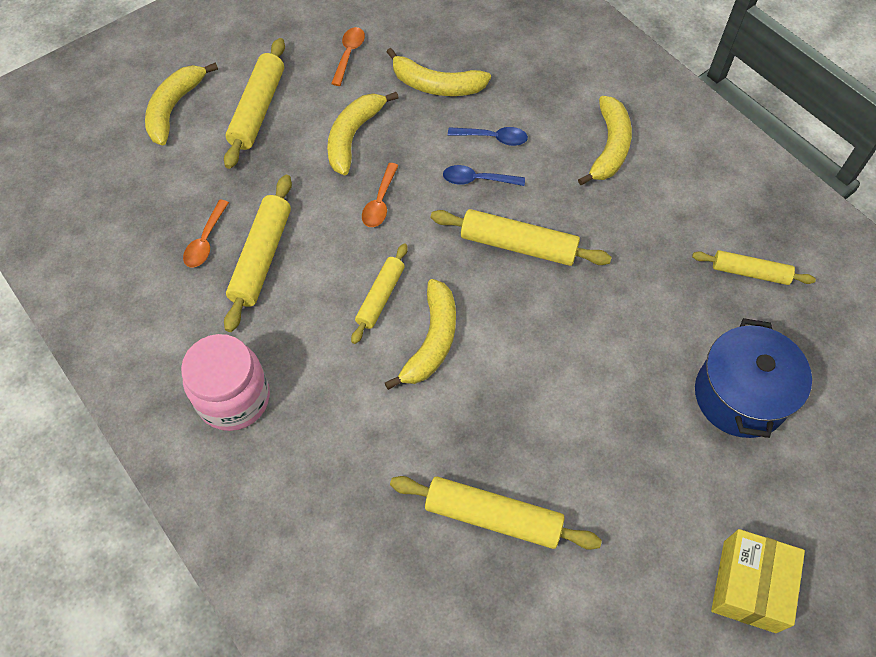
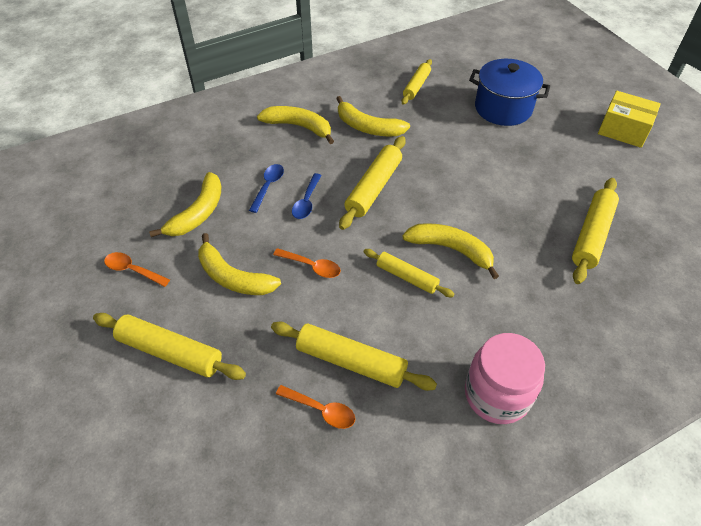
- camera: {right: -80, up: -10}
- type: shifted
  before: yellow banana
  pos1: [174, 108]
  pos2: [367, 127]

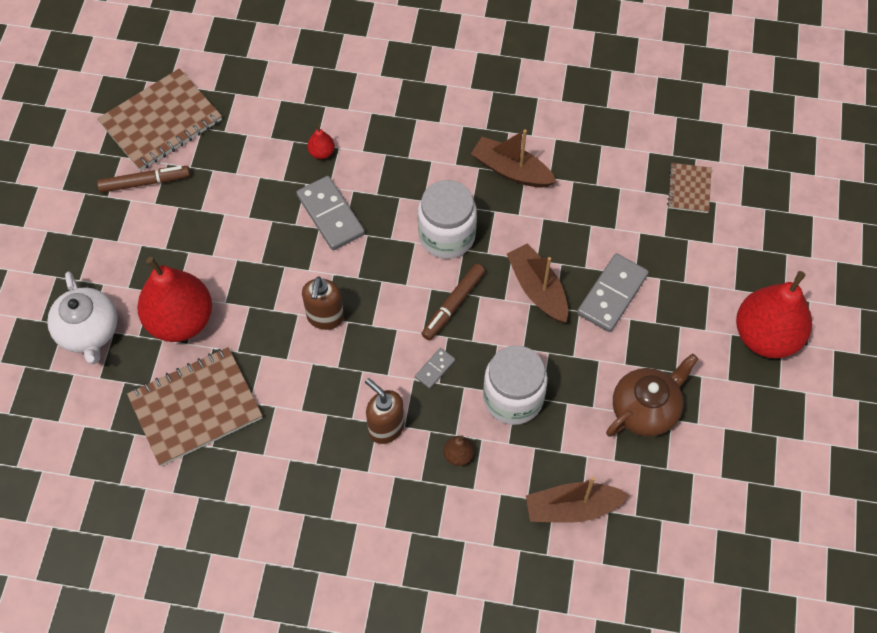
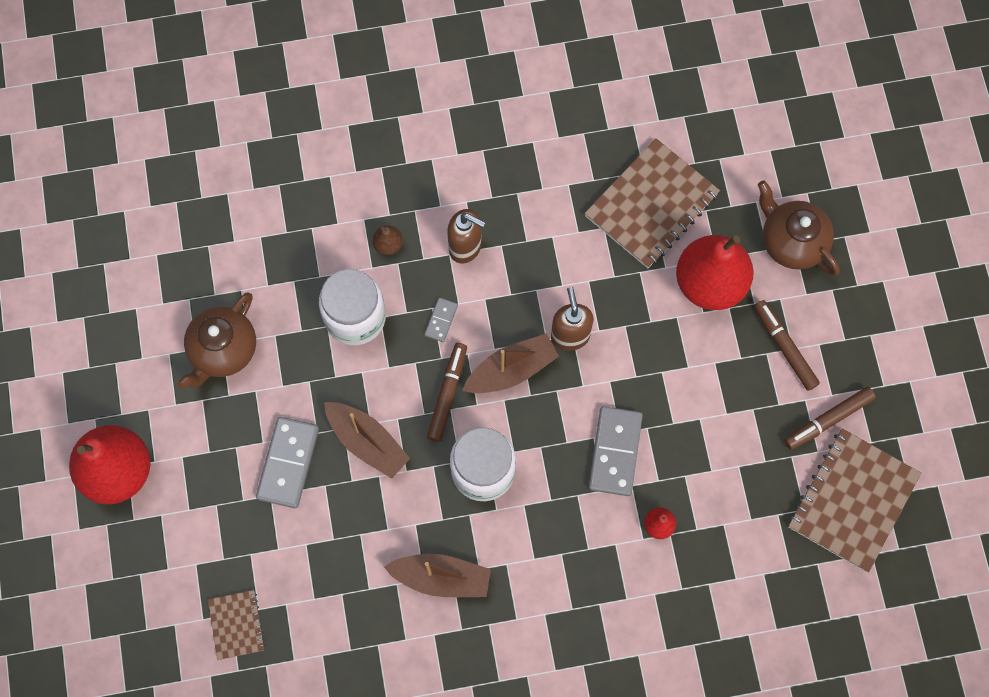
- camera: {right: 160, up: 10}
- type: repainted
  before: white teapot
  after: brown teapot
  pos1: [89, 332]
  pos2: [791, 241]
- type: rotated
  before: grey domino
  pos1: [331, 215]
  pos2: [615, 452]
  turn: 60
- type: shifted
  before: brown boat
  pos1: [572, 508]
  pos2: [511, 370]
- type: new
  after: brown marker
  pos2: [784, 347]

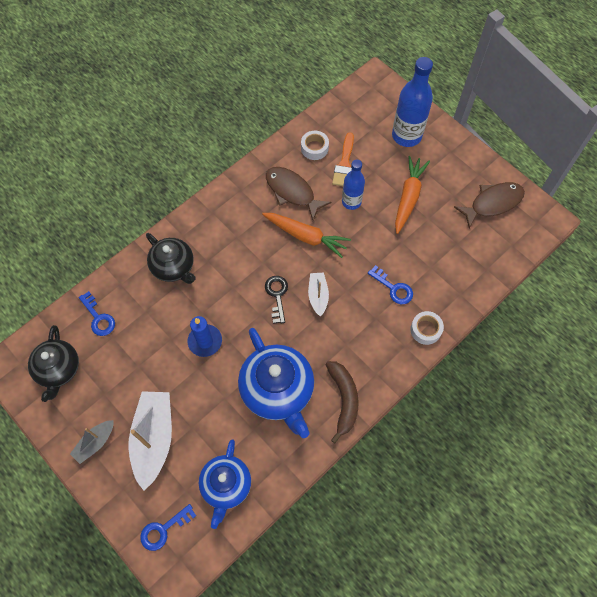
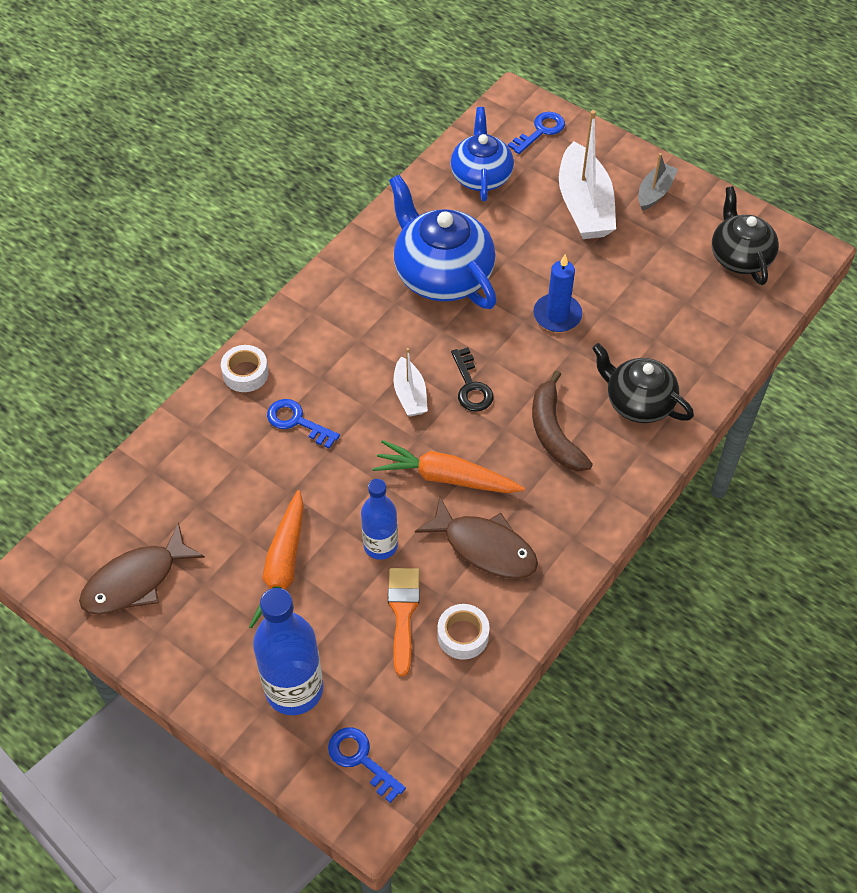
- camera: {right: 170, up: -10}
- type: shifted
  before: blue key
  pos1: [98, 318]
  pos2: [361, 759]
- type: shifted
  before: brown banana
  pos1: [343, 400]
  pos2: [553, 432]

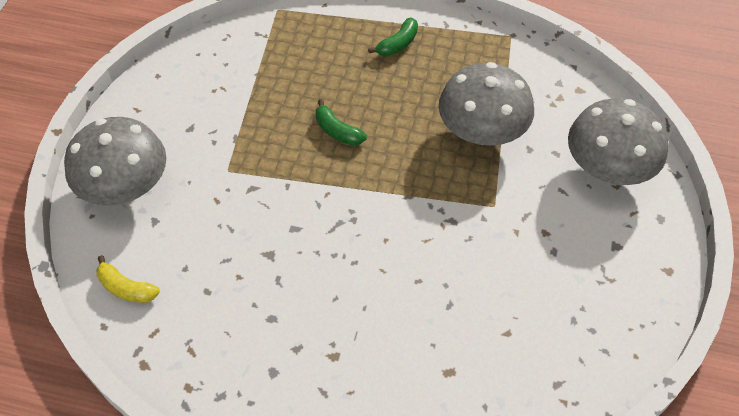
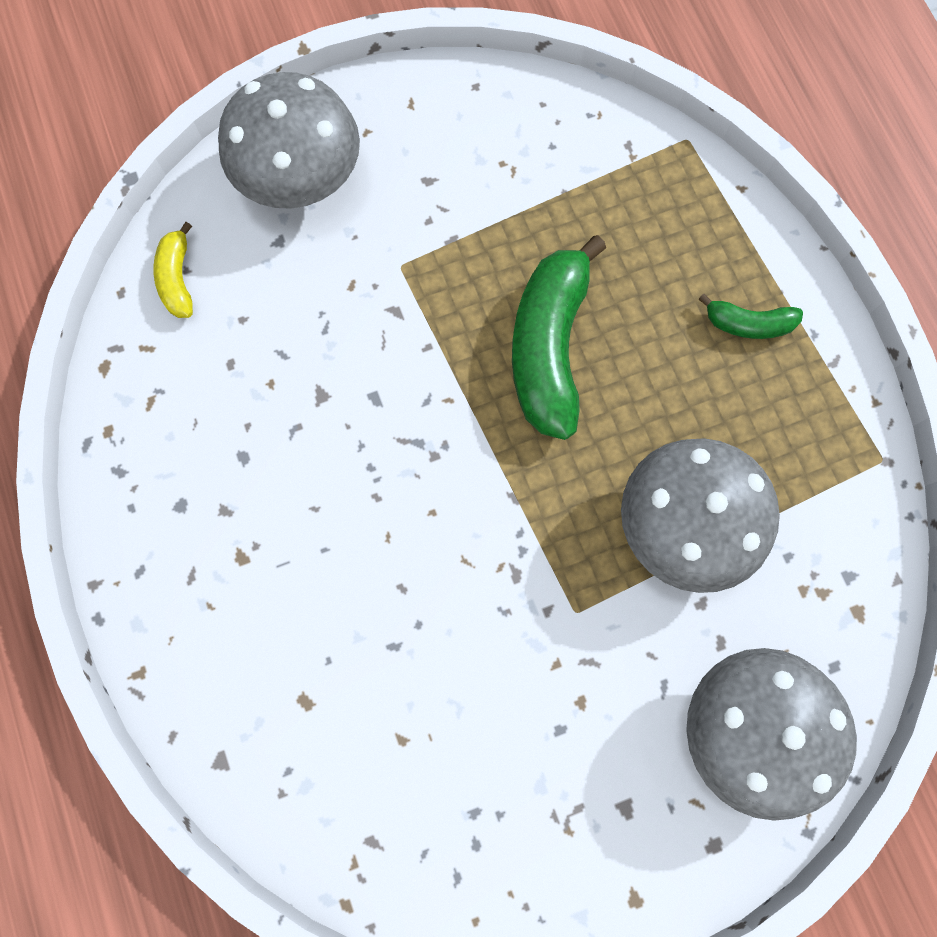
- camera: {right: 55, up: 20}
- type: scaled
  before: green banana
  pos1: [337, 131]
  pos2: [549, 348]
  scale: 2.04

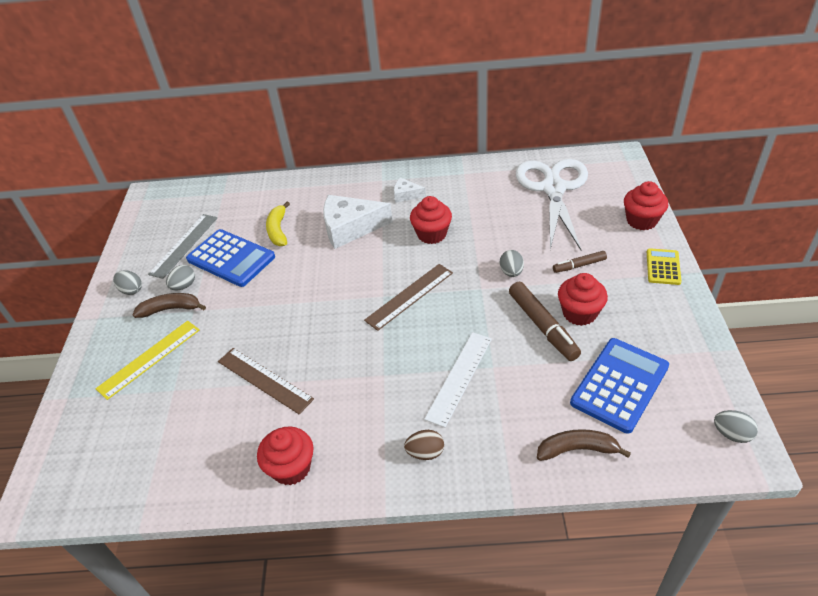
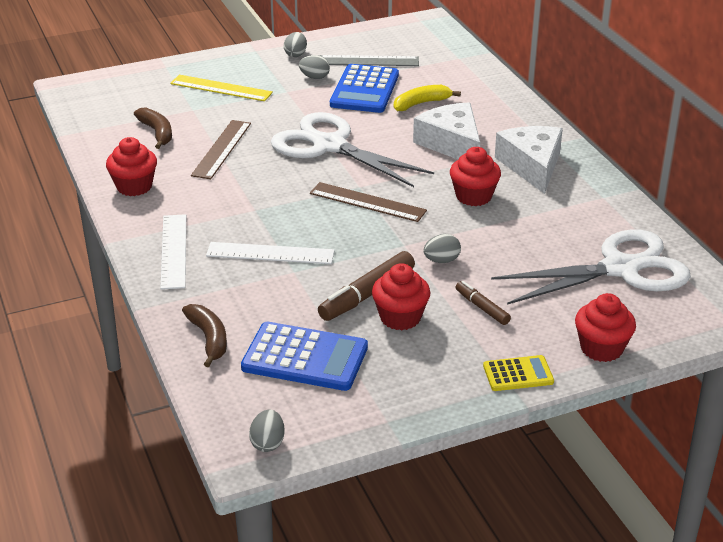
- camera: {right: 65, up: -10}
- type: shifted
  before: brown banana
  pos1: [171, 309]
  pos2: [157, 133]
- type: scaled
  before: white cheese
  pos1: [406, 195]
  pos2: [532, 166]
  scale: 2.03
- type: swapped
  before: brown egg
  after: white ruler
  pos1: [425, 452]
  pos2: [174, 251]
- type: new
  after: white scissors
  pos2: [329, 146]

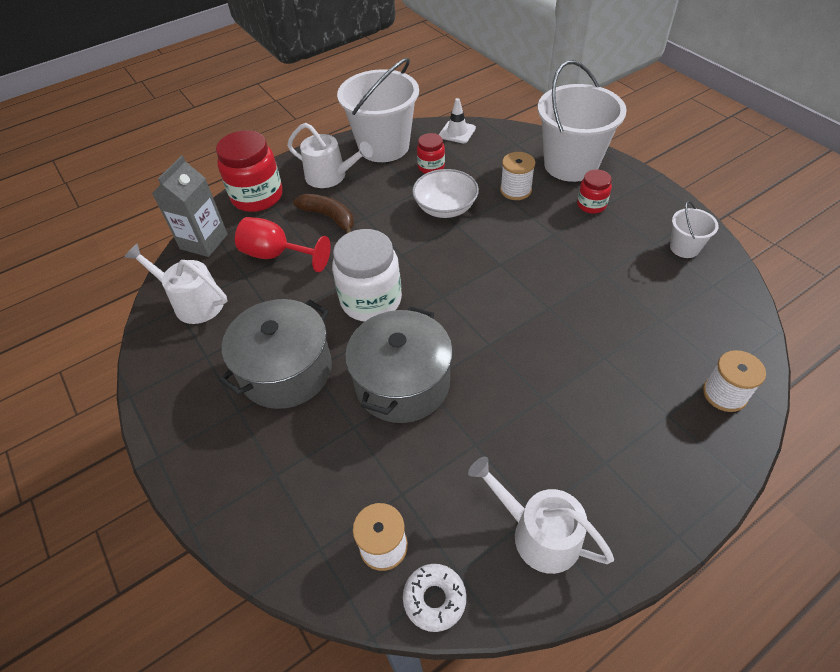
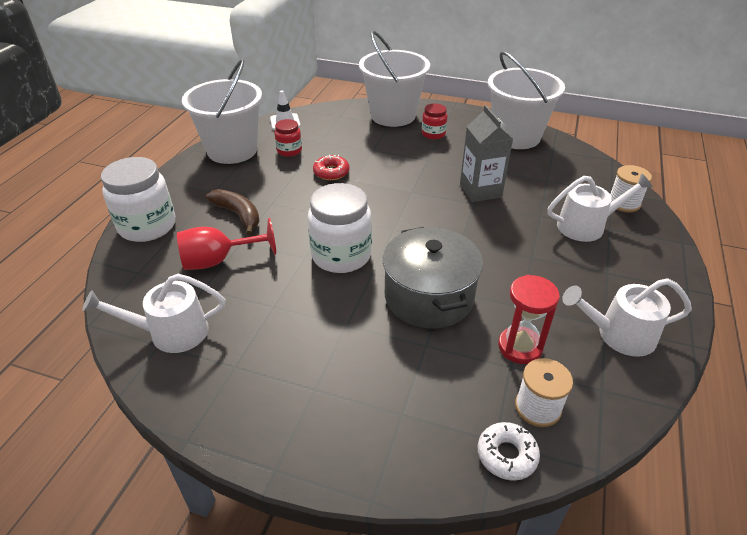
- camera: {right: -40, up: -10}
- type: shifted
  before: grey carton
  pos1: [204, 241]
  pos2: [480, 191]
- type: repainted
  before: red jar
  after: white jar
  pos1: [257, 196]
  pos2: [147, 226]
- type: gone
  before: grey pot
  pos1: [286, 370]
- type: shifted
  before: white watering can
  pos1: [330, 176]
  pos2: [586, 226]
- type: rotated
  before: brown banana
  pos1: [329, 217]
  pos2: [238, 215]
  turn: 45
- type: shifted
  before: white donut
  pos1: [434, 599]
  pos2: [507, 455]
- type: swapped
  before: white bowl
  after: red donut
  pos1: [445, 207]
  pos2: [331, 172]
- type: gone
  before: white spool
  pos1: [515, 190]
- type: scaled
  before: white bucket
  pos1: [684, 248]
  pos2: [516, 137]
  scale: 2.17
- type: new
  after: red hourglass
  pos2: [520, 347]

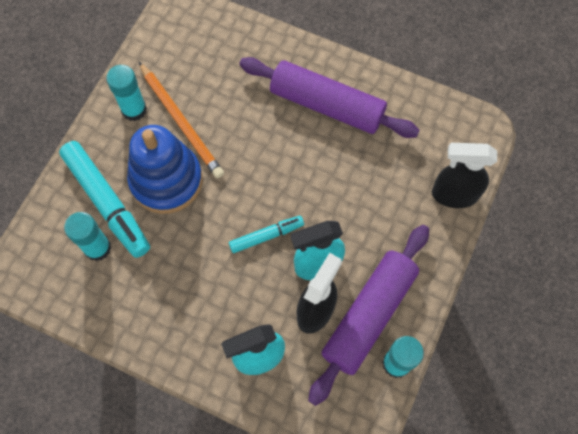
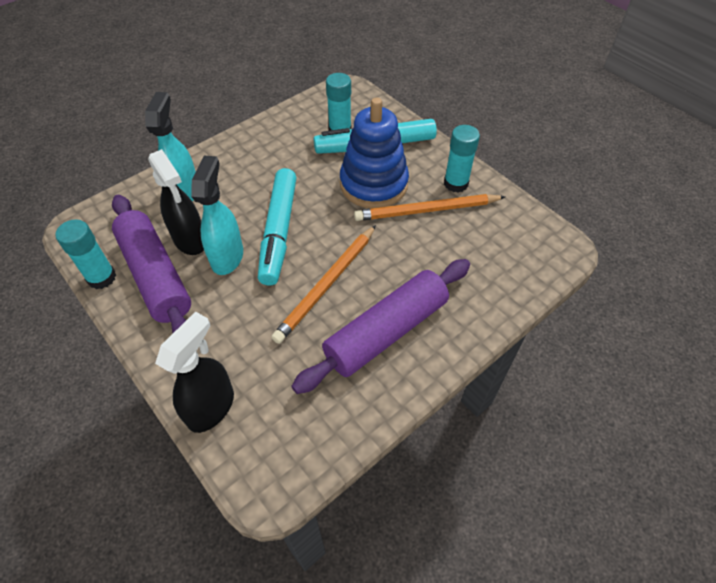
- camera: {right: 115, up: -15}
- type: scaled
  before: turquoise marker
  pos1: [266, 236]
  pos2: [279, 231]
  scale: 1.82
- type: new
  after: orange pencil
  pos2: [327, 285]

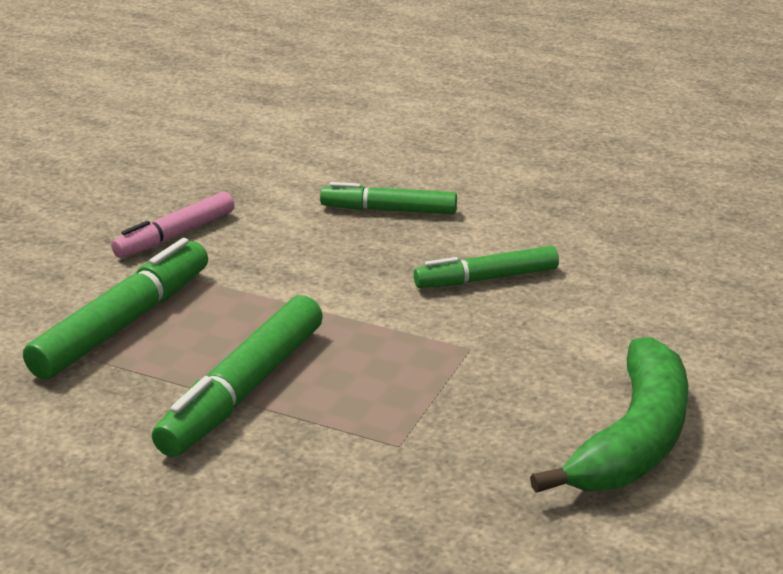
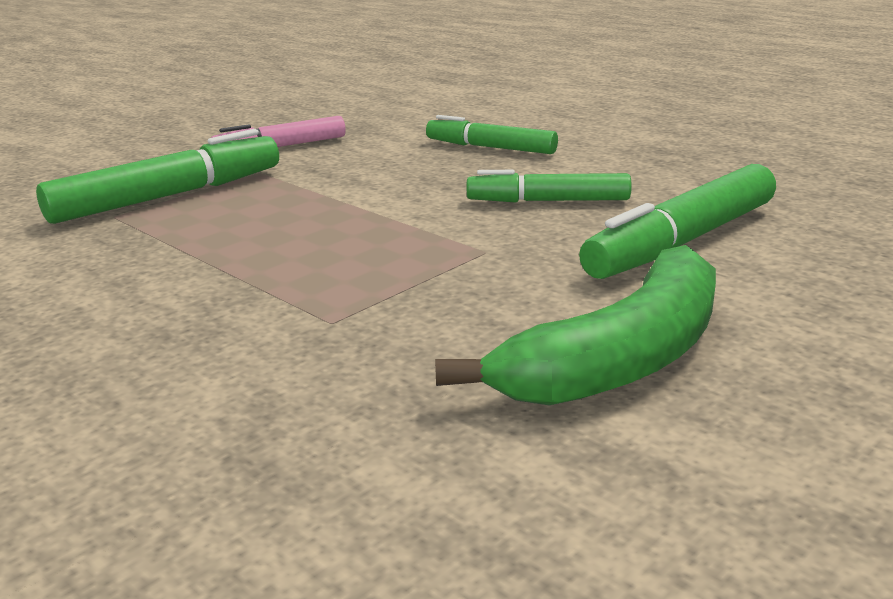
- camera: {right: 20, up: -5}
- type: shifted
  before: green marker
  pos1: [242, 391]
  pos2: [681, 241]

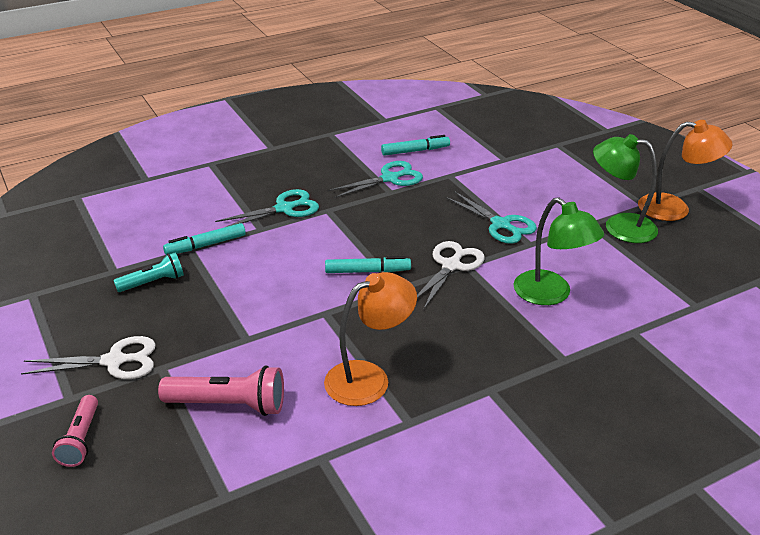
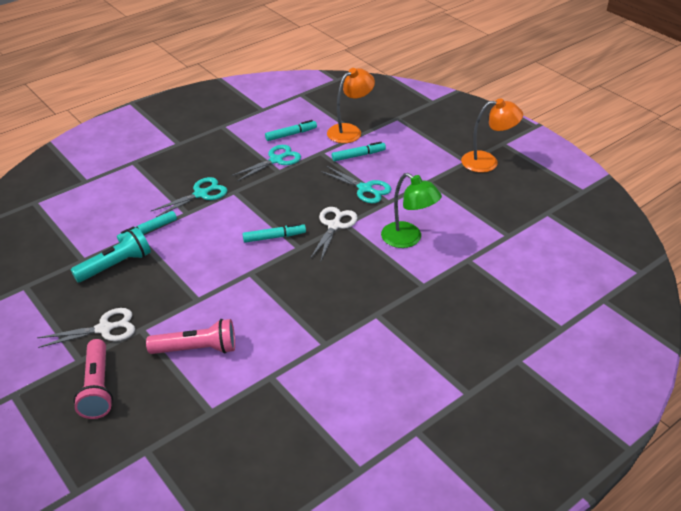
- camera: {right: -10, up: 5}
- type: scaled
  before: pink flashlight
  pos1: [80, 439]
  pos2: [97, 388]
  scale: 1.54
- type: scaled
  before: turquoise flashlight
  pos1: [153, 282]
  pos2: [116, 265]
  scale: 1.54
- type: shifted
  before: orange lamp
  pos1: [369, 378]
  pos2: [350, 131]
- type: gone
  before: green lamp
  pos1: [619, 226]
- type: new
  after: turquoise marker
  pos2: [358, 155]

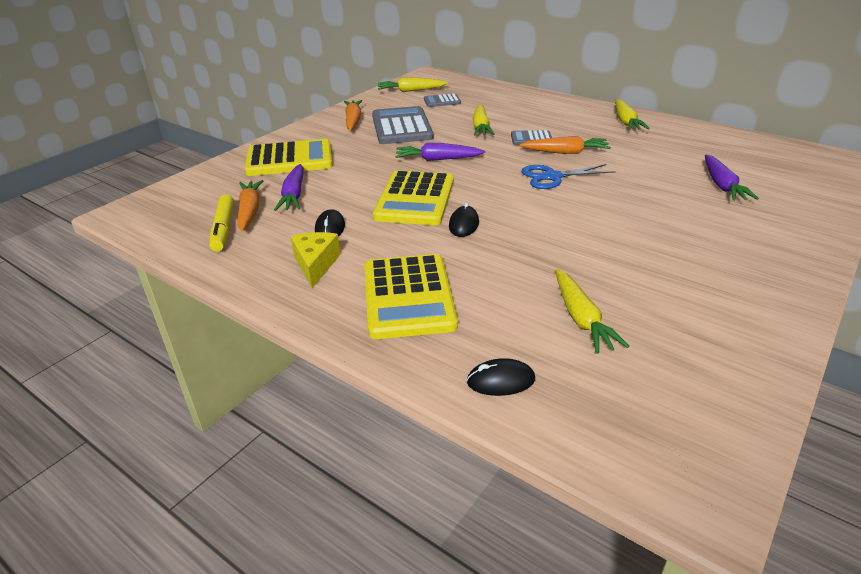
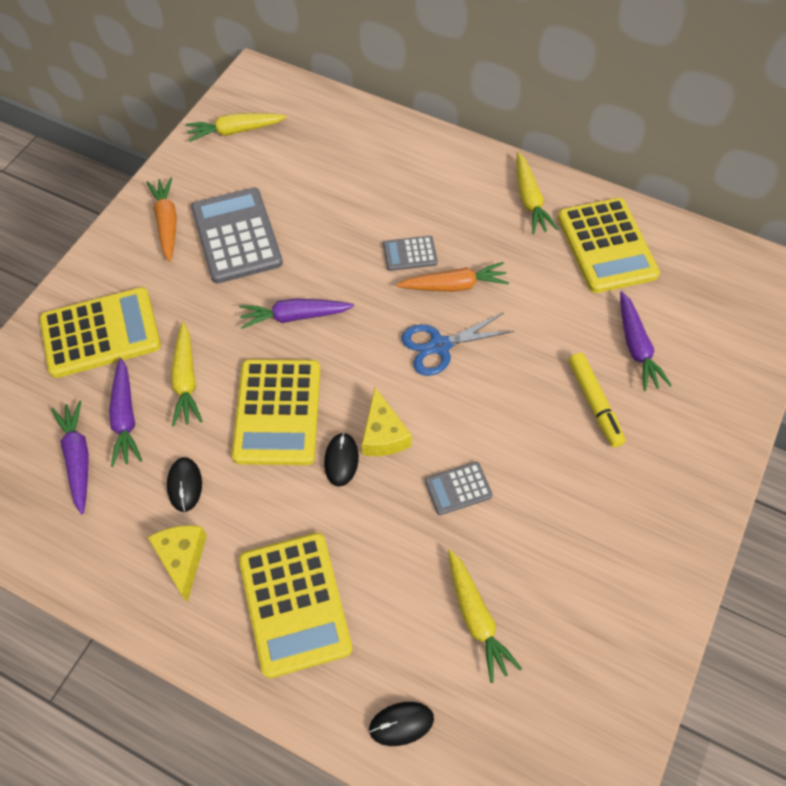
- camera: {right: -10, up: 25}
- type: shifted
  before: yellow marker
  pos1: [223, 229]
  pos2: [594, 403]
- type: repainted
  before: orange carrot
  after: purple carrot
  pos1: [250, 211]
  pos2: [78, 458]
- type: shifted
  before: grey calculator
  pos1: [442, 101]
  pos2: [458, 488]
- type: shifted
  before: yellow carrot
  pos1: [481, 127]
  pos2: [186, 380]
- type: new
  after: yellow cheese
  pos2: [383, 434]
- type: new
  after: yellow calculator
  pos2: [606, 246]

